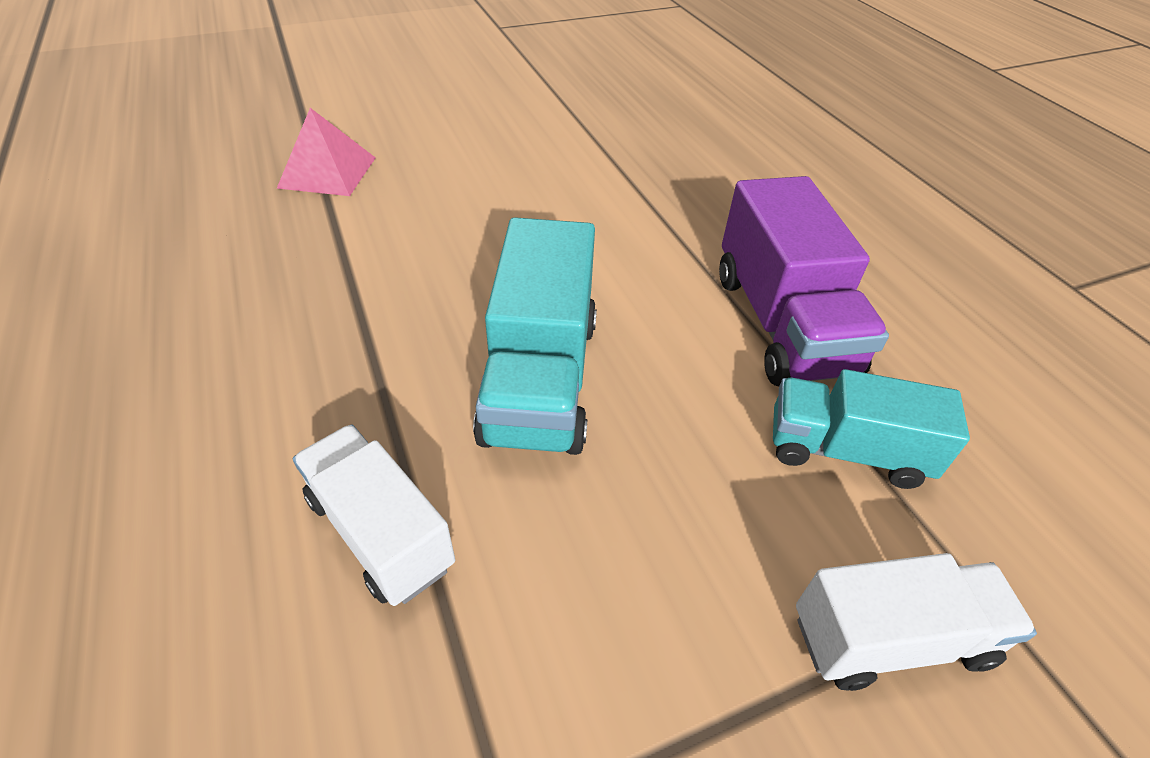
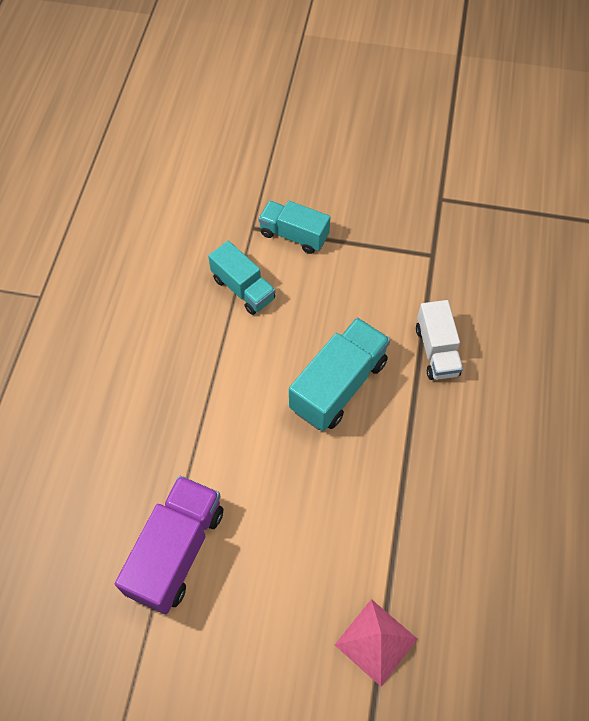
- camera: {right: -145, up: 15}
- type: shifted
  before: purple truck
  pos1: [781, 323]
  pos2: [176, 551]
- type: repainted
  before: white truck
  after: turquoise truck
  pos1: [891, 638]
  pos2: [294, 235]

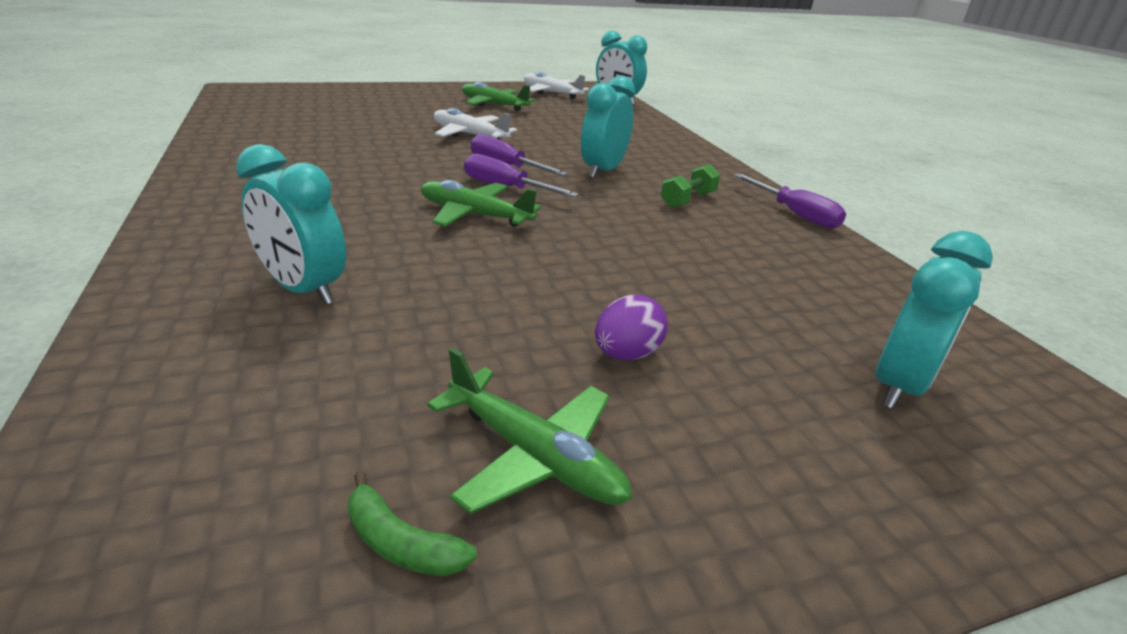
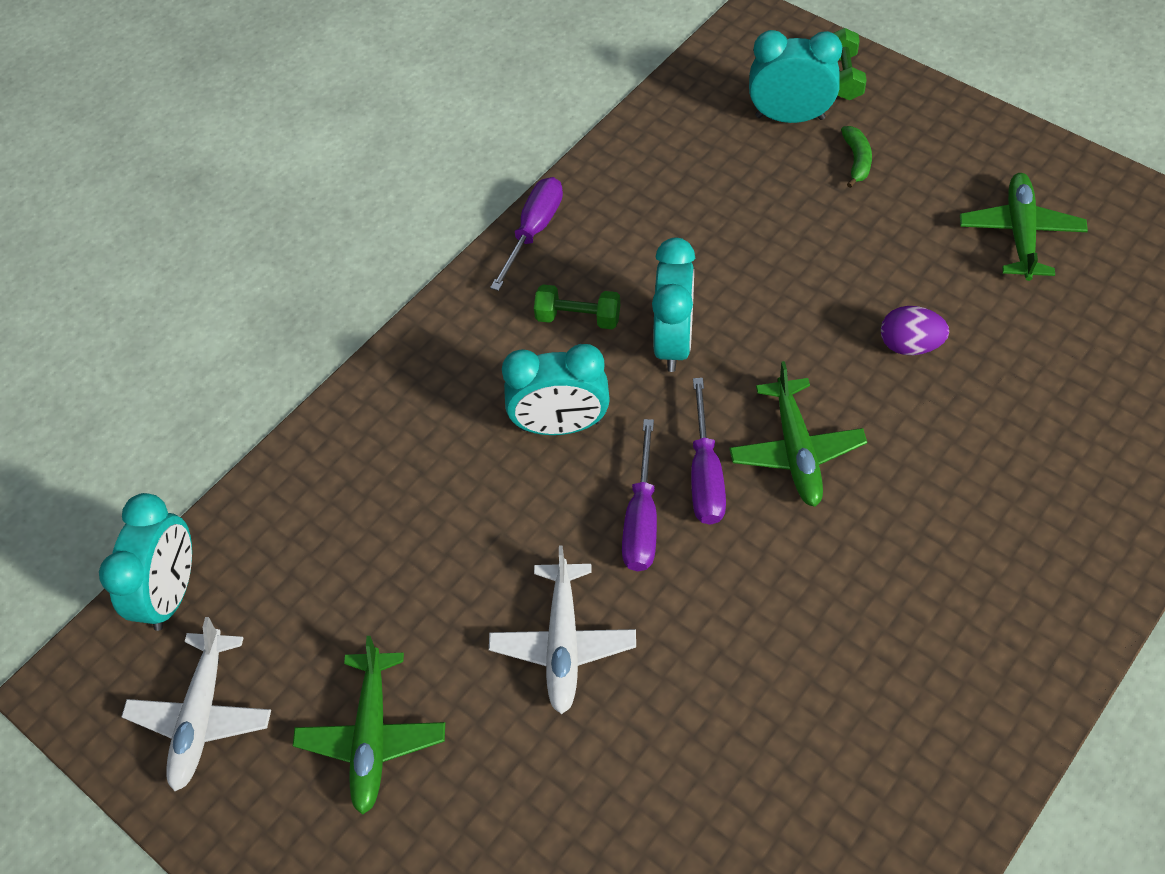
- camera: {right: -115, up: 25}
- type: shifted
  before: turquoise clock
  pos1: [304, 289]
  pos2: [673, 342]
- type: shifted
  before: green banana
  pos1: [401, 543]
  pos2: [856, 160]
- type: shifted
  before: purple egg
  pos1: [626, 354]
  pos2: [909, 345]
- type: new
  after: green dumbbell
  pos2: [844, 76]

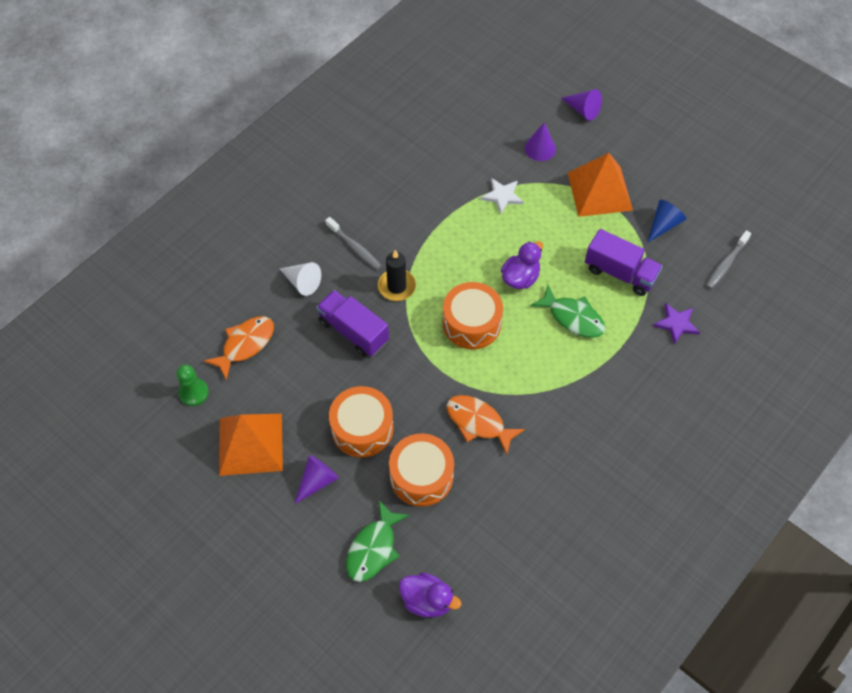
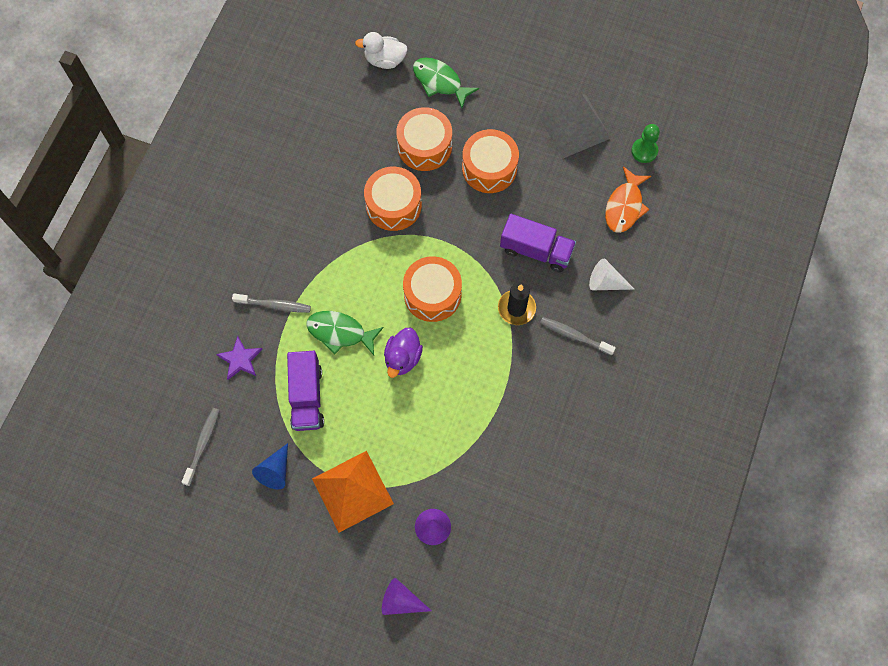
- camera: {right: 160, up: 10}
- type: repainted
  before: orange pyramid
  after: grey pyramid
  pos1: [250, 444]
  pos2: [574, 126]
- type: gone
  before: purple cone
  pos1: [317, 481]
- type: rotated
  before: green fish
  pos1: [373, 548]
  pos2: [440, 82]
  turn: -60
- type: repainted
  before: purple duck
  after: white duck
  pos1: [427, 600]
  pos2: [385, 60]
- type: swapped
  before: orange fish
  after: orange drum
  pos1: [478, 422]
  pos2: [393, 205]
- type: gone
  before: white star
  pos1: [502, 196]
- type: rotated
  before: purple truck
  pos1: [620, 273]
  pos2: [307, 397]
  turn: -105
- type: new
  after: grey toothbrush
  pos2: [274, 305]

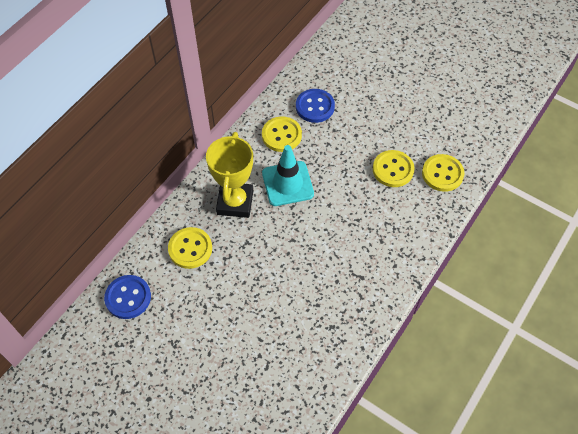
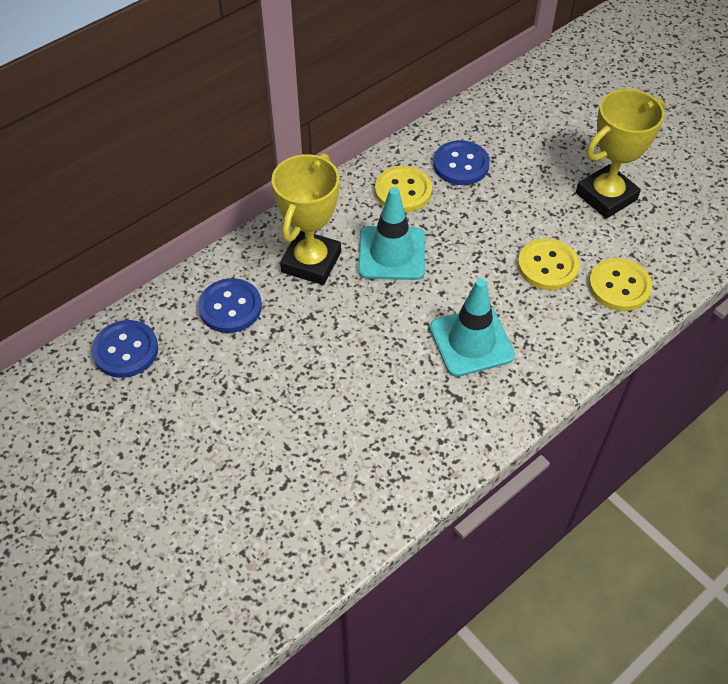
- camera: {right: 15, up: -5}
- type: repainted
  before: yellow button
  after: blue button
  pos1: [190, 249]
  pos2: [230, 307]
- type: new
  after: turquoise traffic cone
  pos2: [471, 342]
- type: new
  after: yellow trophy
  pos2: [606, 196]

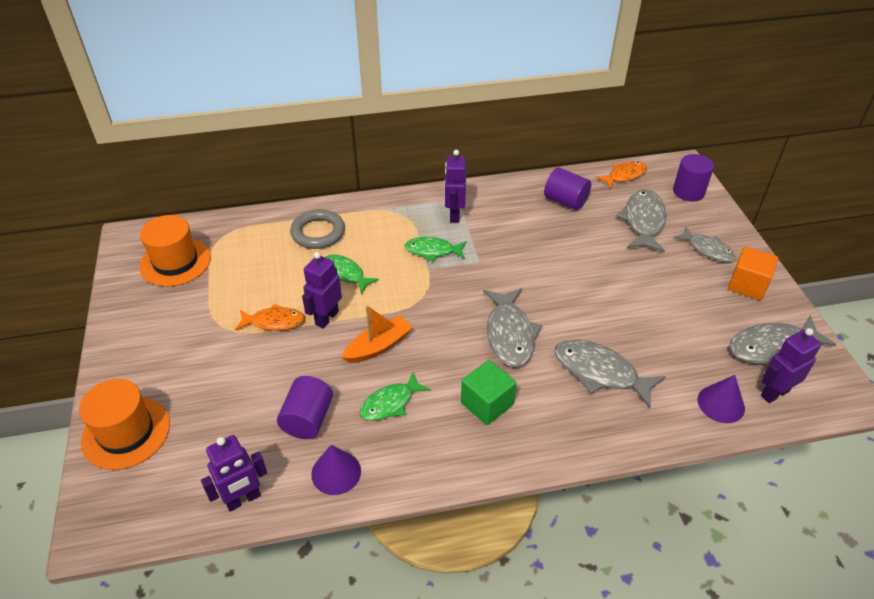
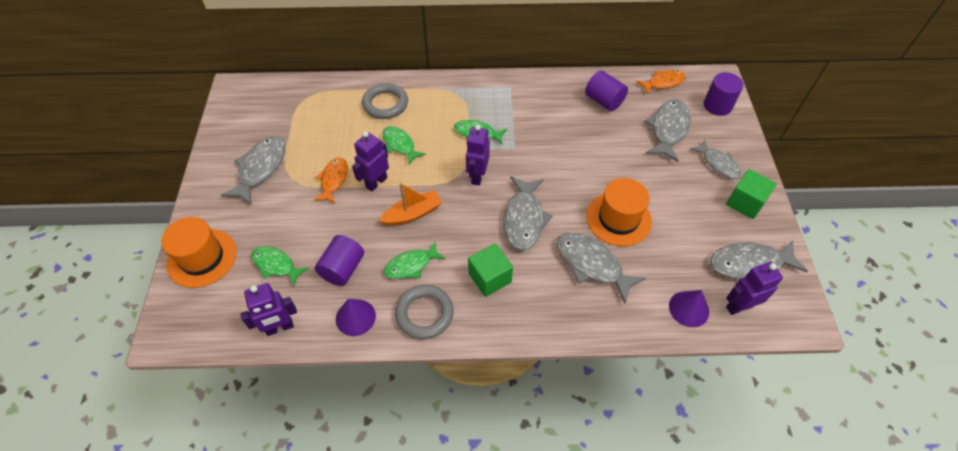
- camera: {right: 10, up: 10}
- type: shifted
  before: orange hat
  pos1: [175, 262]
  pos2: [618, 219]
- type: rotated
  before: orange fish
  pos1: [274, 322]
  pos2: [333, 180]
  turn: -90
- type: shifted
  before: purple robot
  pos1: [454, 215]
  pos2: [477, 176]
- type: repainted
  before: orange cube
  after: green cube
  pos1: [747, 285]
  pos2: [745, 203]
- type: new
  after: grey fish
  pos2: [260, 169]
- type: new
  after: green fish
  pos2: [276, 265]
- type: new
  after: grey ring
  pos2: [424, 314]

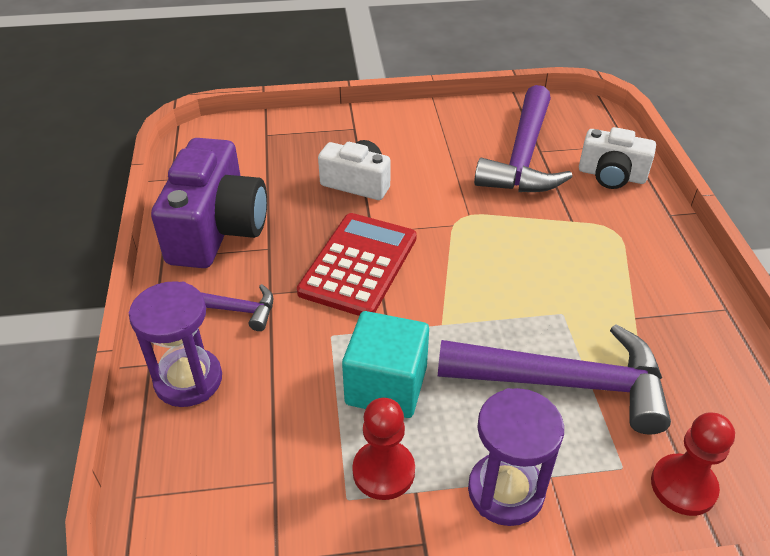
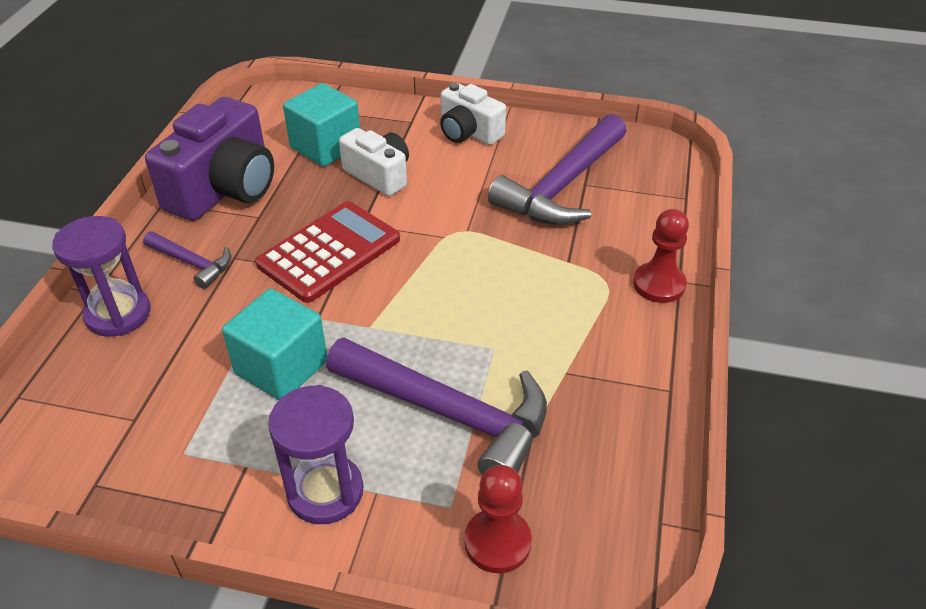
- camera: {right: 20, up: 0}
- type: shifted
  before: red pawn
  pos1: [383, 471]
  pos2: [659, 284]
- type: shifted
  before: white camera
  pos1: [611, 175]
  pos2: [468, 132]
- type: new
  after: turquoise cube
  pos2: [325, 147]

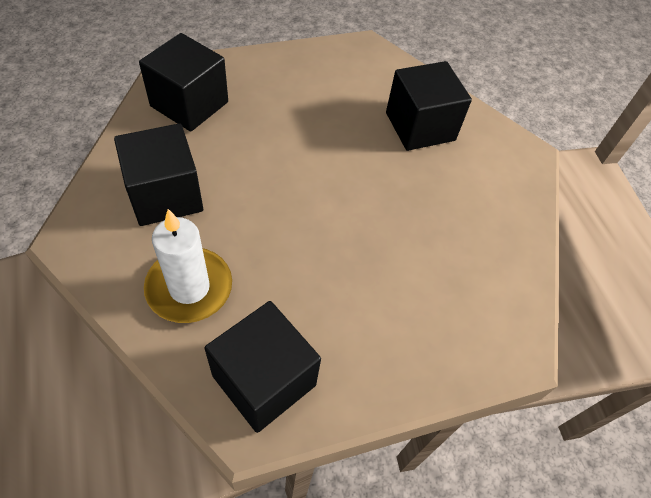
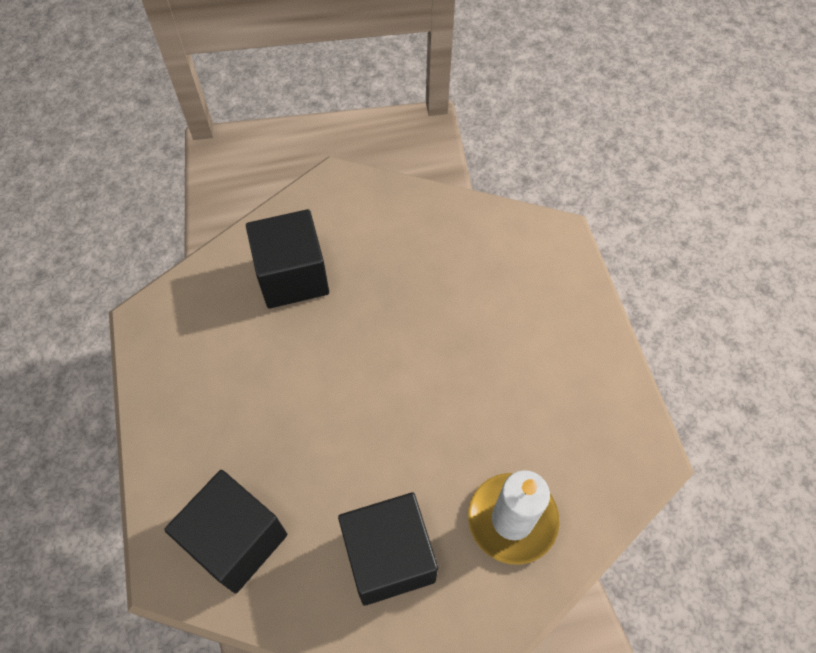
- camera: {right: -80, up: 5}
- type: gone
  before: black cube
  pos1: [264, 380]

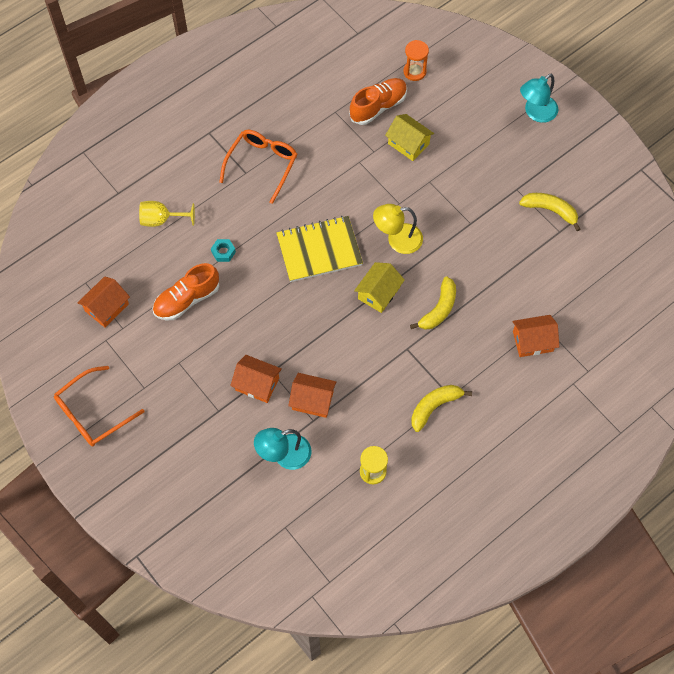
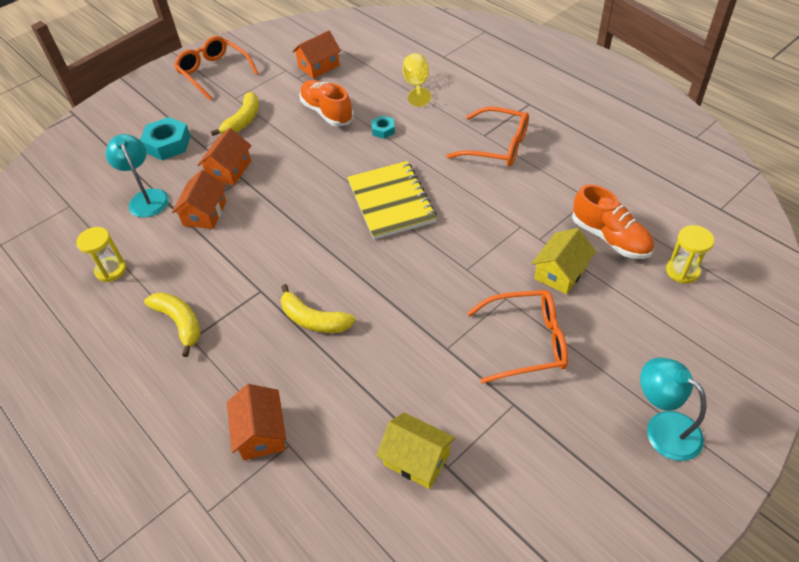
- camera: {right: 90, up: -15}
- type: rotated
  before: orange house
  pos1: [107, 307]
  pos2: [319, 66]
  turn: -75
- type: shifted
  before: yellow house
  pos1: [379, 293]
  pos2: [416, 459]
- type: gone
  before: yellow lamp
  pos1: [397, 240]
- type: repainted
  before: orange hourglass
  after: yellow hourglass
  pos1: [414, 72]
  pos2: [682, 271]
- type: shifted
  before: yellow banana
  pos1: [550, 210]
  pos2: [243, 121]
- type: new
  after: turquoise nut
  pos2: [168, 144]
- type: new
  after: orange glasses
  pos2: [527, 342]

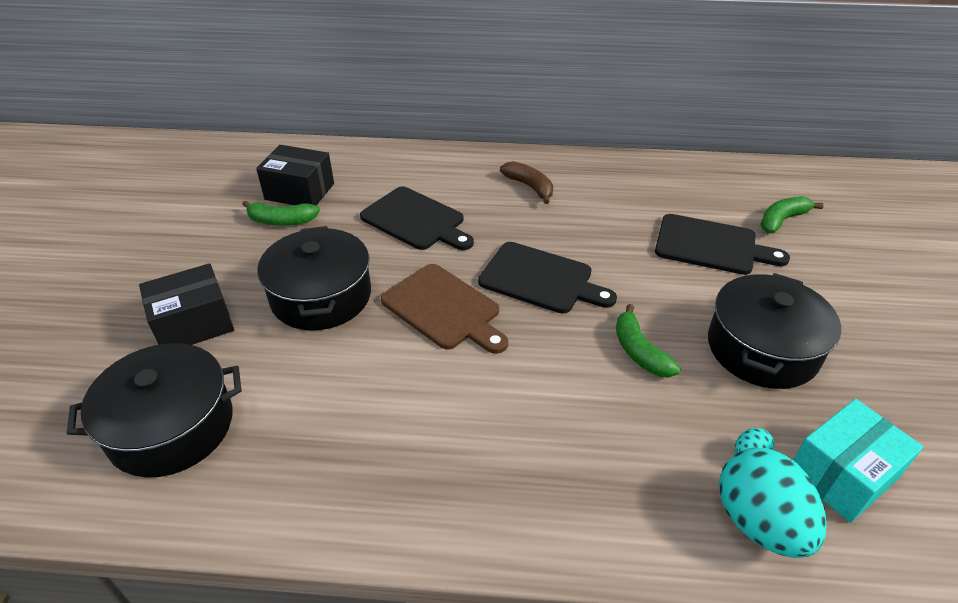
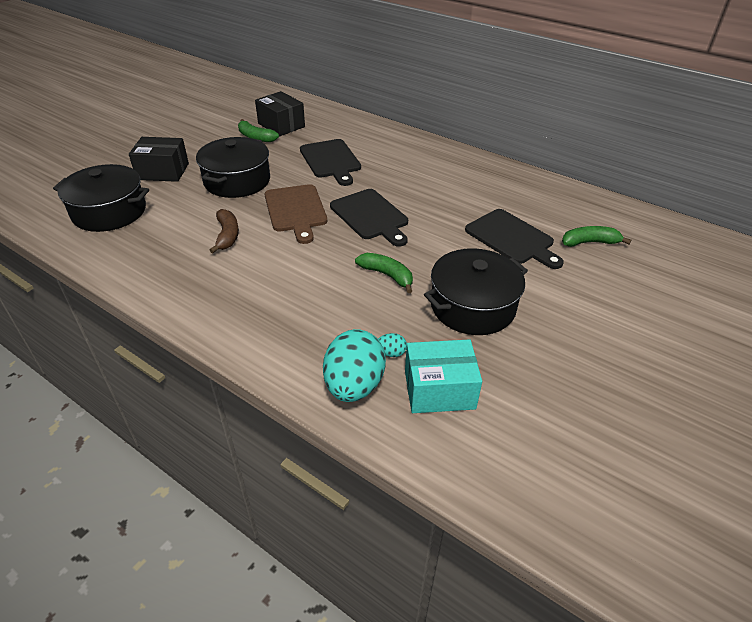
- camera: {right: 30, up: 0}
- type: shifted
  before: brown banana
  pos1: [530, 187]
  pos2: [227, 235]
- type: rotated
  before: green banana
  pos1: [639, 351]
  pos2: [387, 275]
  turn: 120

